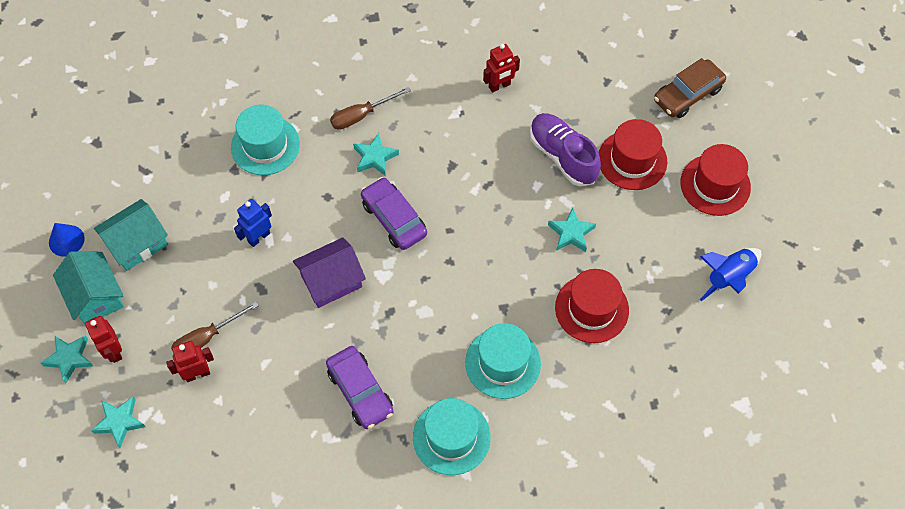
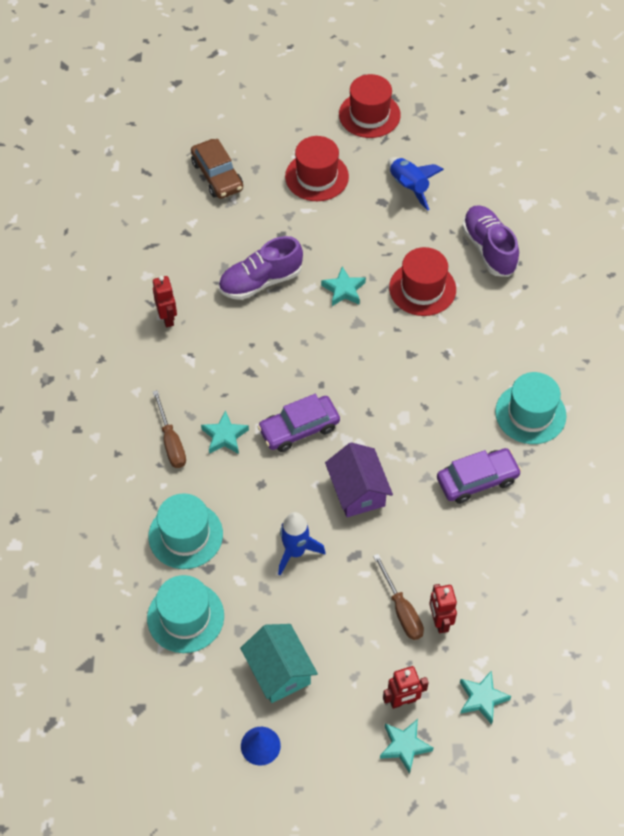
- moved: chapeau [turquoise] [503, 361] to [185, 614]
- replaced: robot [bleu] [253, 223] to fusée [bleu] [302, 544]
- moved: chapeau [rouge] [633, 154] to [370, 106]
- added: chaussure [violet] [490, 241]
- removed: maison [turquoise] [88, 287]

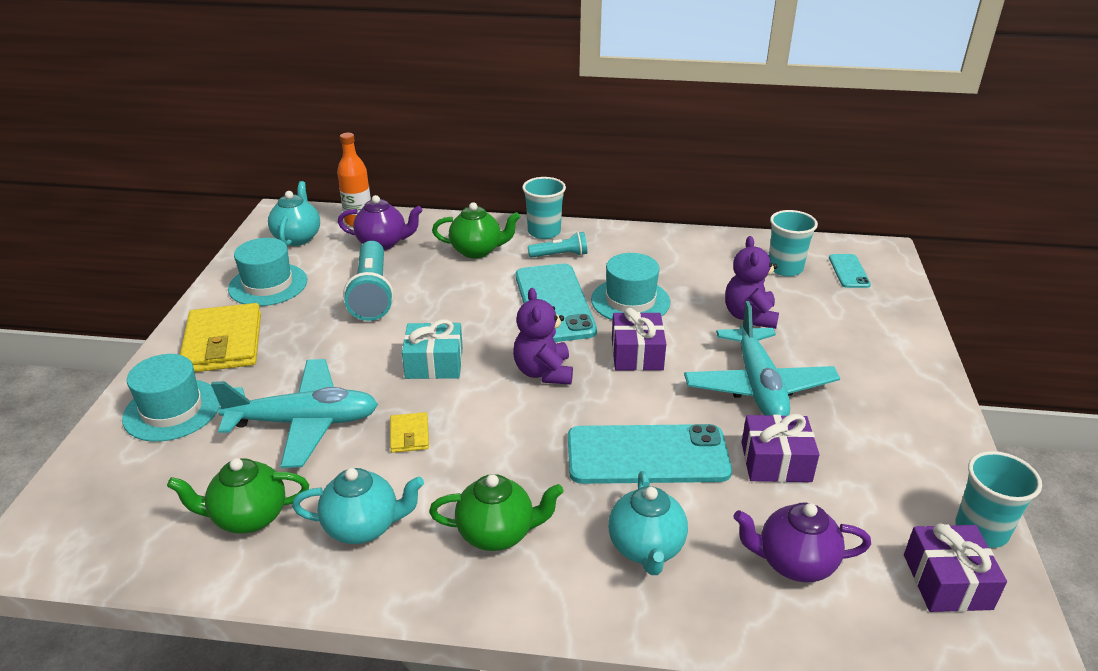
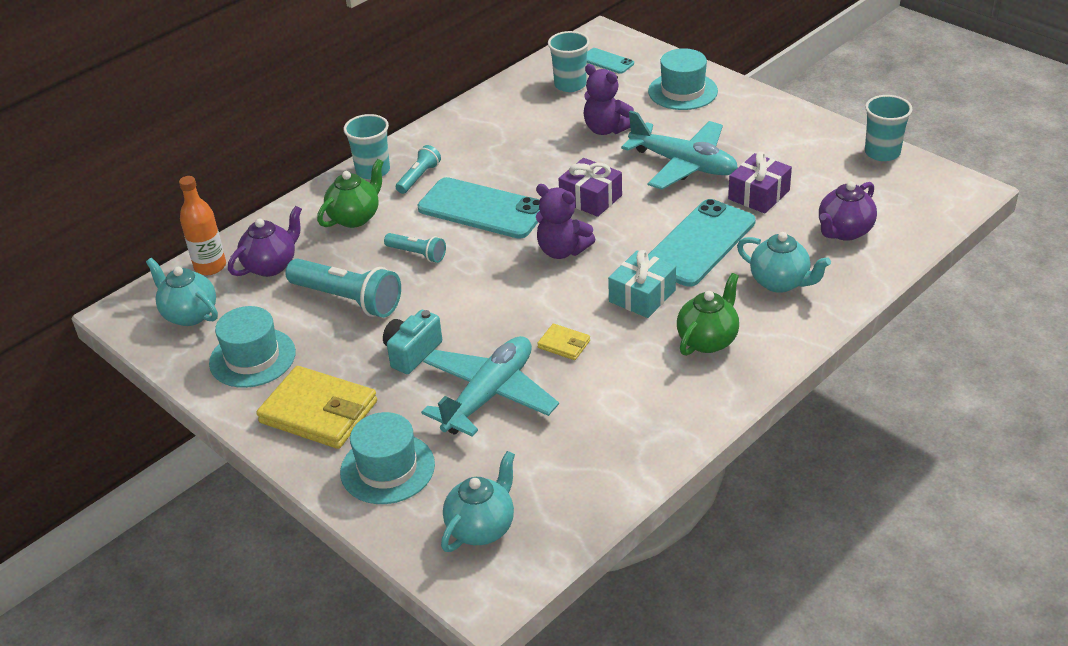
- added: appareil photo [turquoise] [412, 342]
- added: lampe de poche [turquoise] [415, 248]
- moved: théière [turquoise] [358, 506] to [478, 501]
- moved: cadeau [turquoise] [432, 349] to [642, 284]
- moved: chapeau [turquoise] [630, 286] to [683, 79]
- removed: théière [vert] [238, 496]
- removed: cadeau [violet] [955, 568]

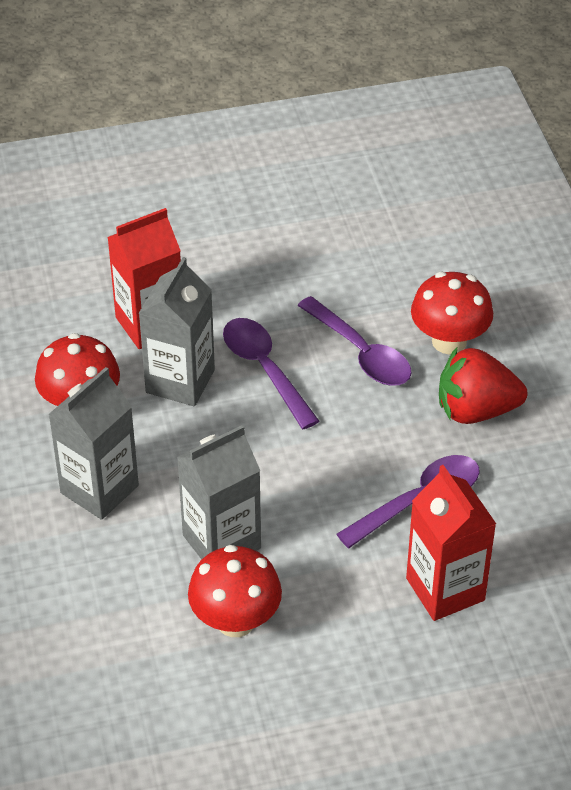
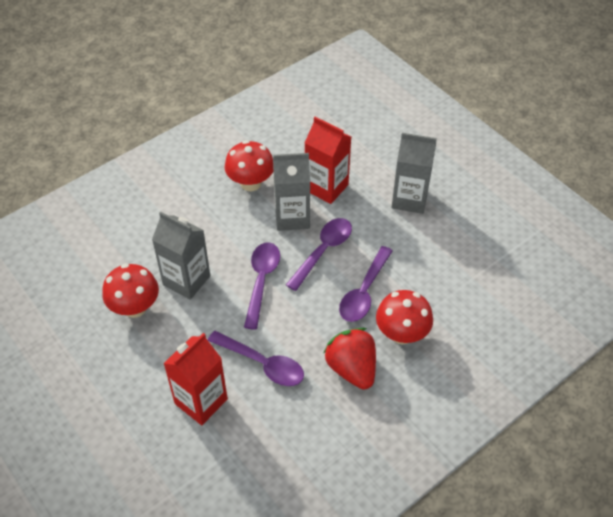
- added: cuillère [violet] [262, 286]
- moved: brique de lait [gris] [93, 443] to [414, 173]

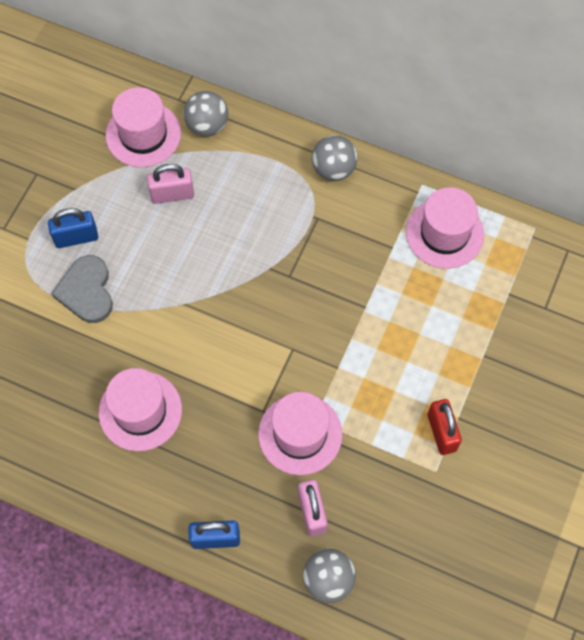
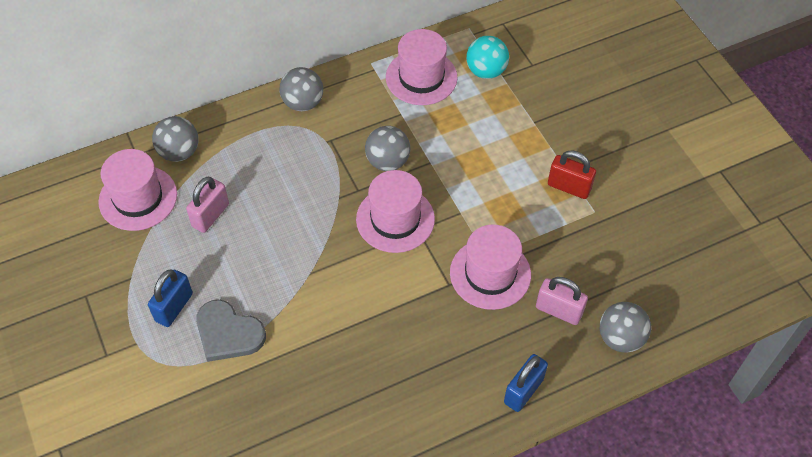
- moved: chapeau [rose] [140, 409] to [395, 211]
- added: balle [gris] [387, 148]
- added: balle [turquoise] [487, 57]

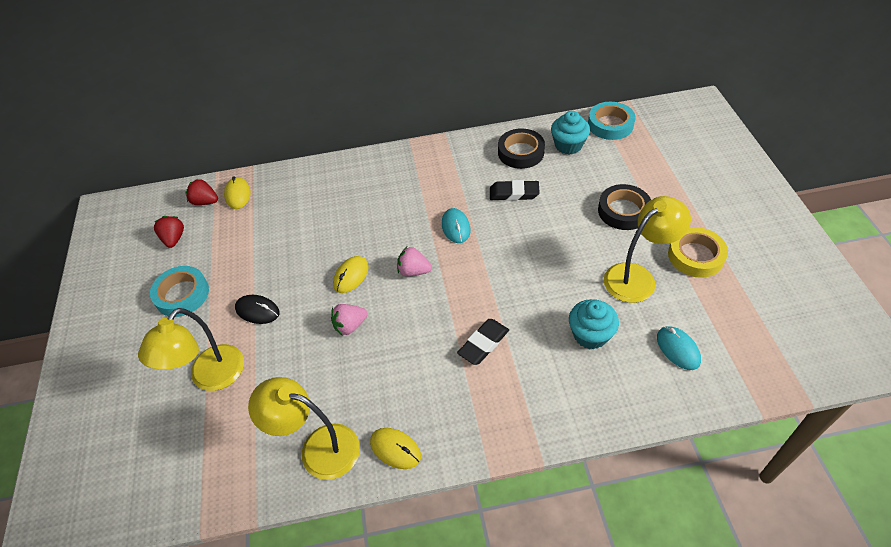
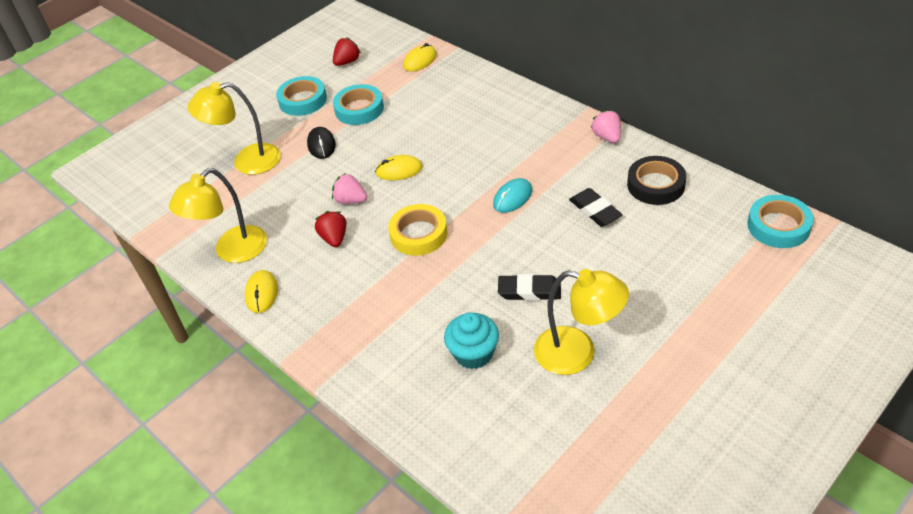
- turned: lampe [jaune] [304, 428] = [218, 215] 120 degrees counterclockwise
- moved: fraise [rouge] [201, 192] to [330, 229]
- added: ruban adhésif [turquoise] [358, 104]
- moved: ruban adhésif [jaune] [698, 252] to [417, 230]
- moved: gomme [noir] [483, 342] to [529, 287]
- moved: fraise [rose] [414, 261] to [606, 126]
- removed: muffin [turquoise] [570, 133]
- removed: ruban adhésif [noir] [624, 207]
- removed: souris [turquoise] [679, 348]

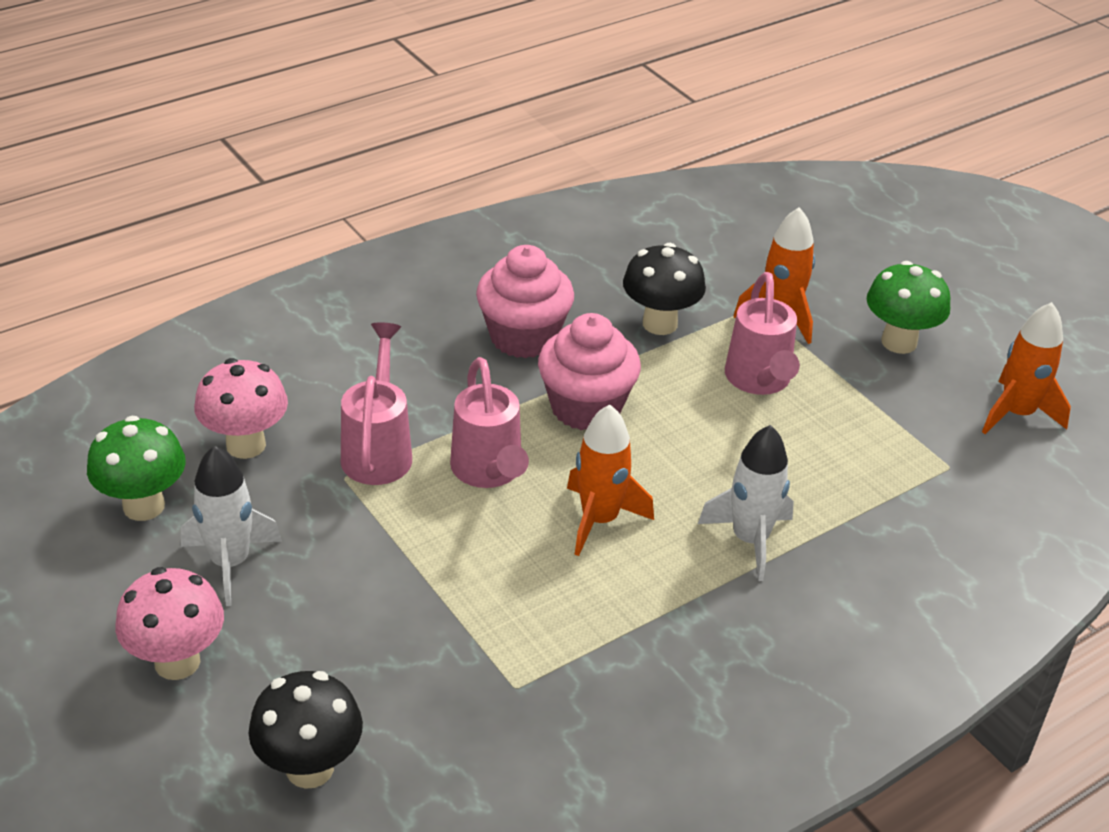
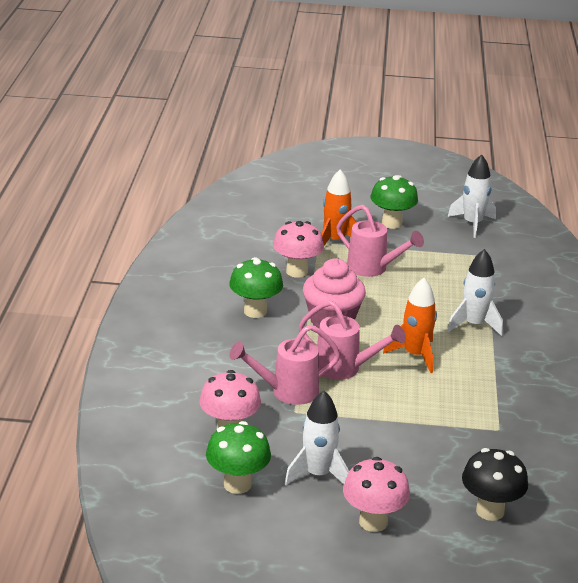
- replaced: muffin [rose] [525, 301] to champignon [vert] [256, 287]
- turned: arrosoir [rose] [376, 403] = [284, 365] 60 degrees counterclockwise
- recoloured: champignon [noir] [664, 289] to champignon [rose] [298, 249]
- recoloured: fusée [orange] [1026, 368] to fusée [blanc] [472, 196]

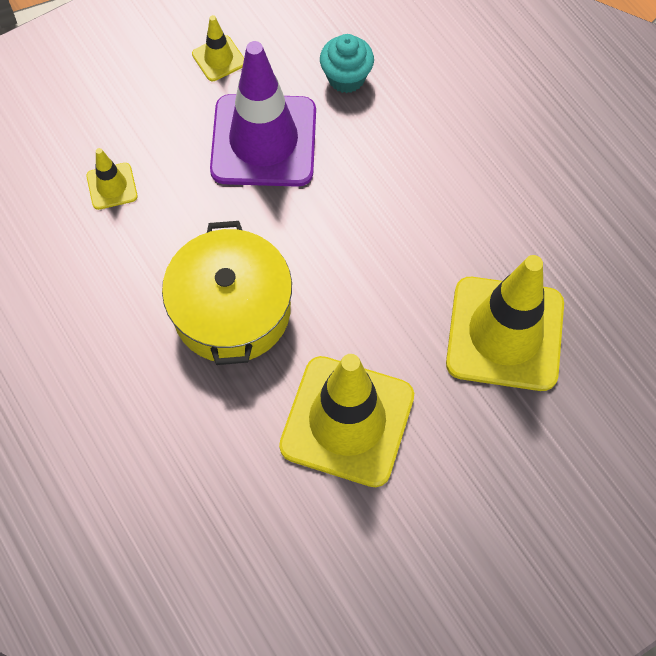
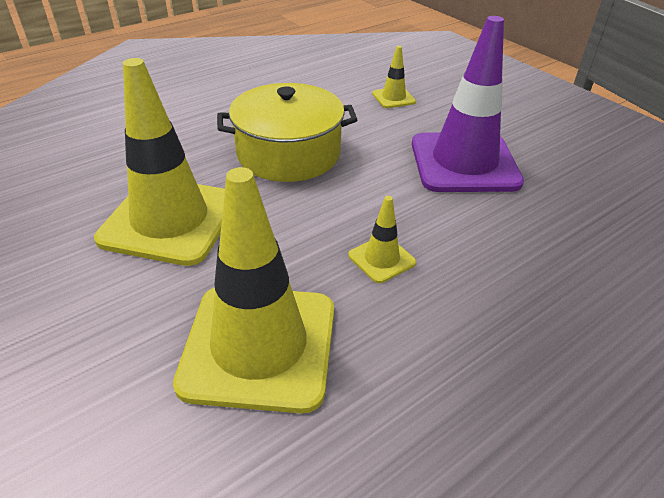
- moved: cône de chantier [jaune] [218, 48] to [382, 239]
- removed: muffin [turquoise] [347, 63]

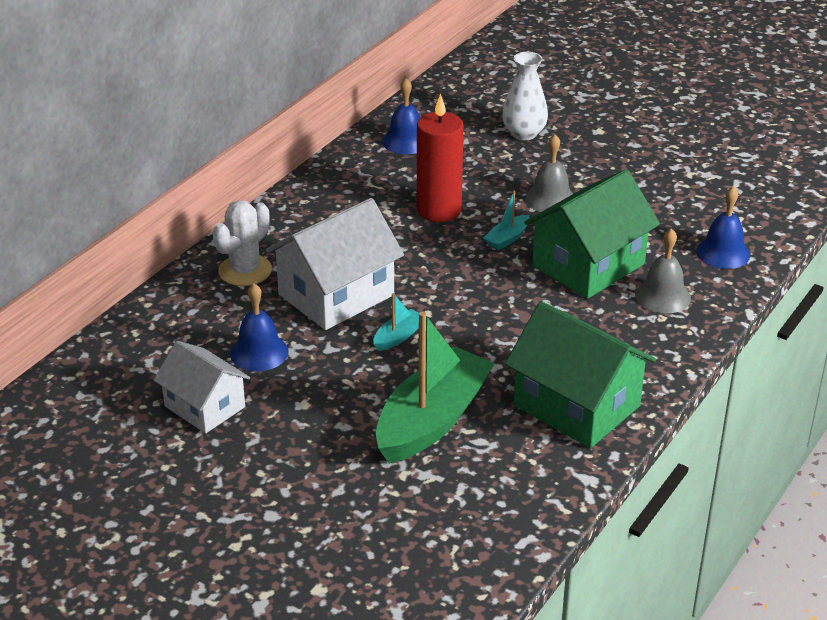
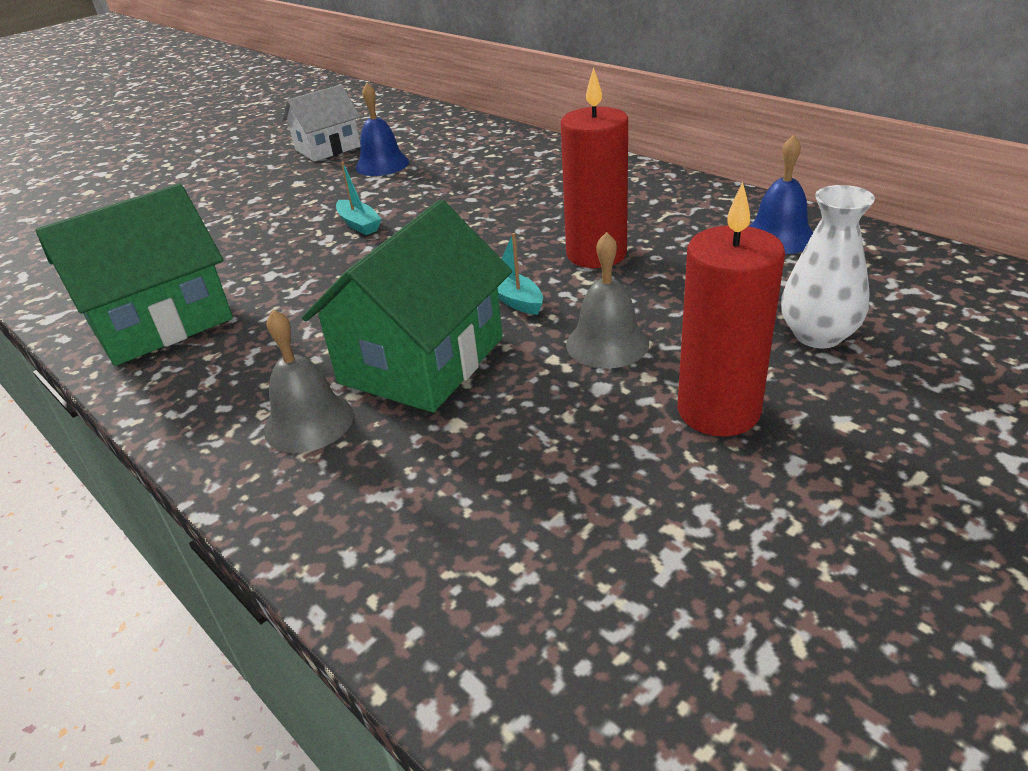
- turned: maison [vert] [592, 234] = [407, 306] 60 degrees clockwise
- added: bougie [rouge] [731, 309]
- removed: cactus [blanc] [242, 243]
- removed: maison [blanc] [335, 264]
- removed: bateau [vert] [435, 388]
- removed: cloche [bleu] [723, 227]

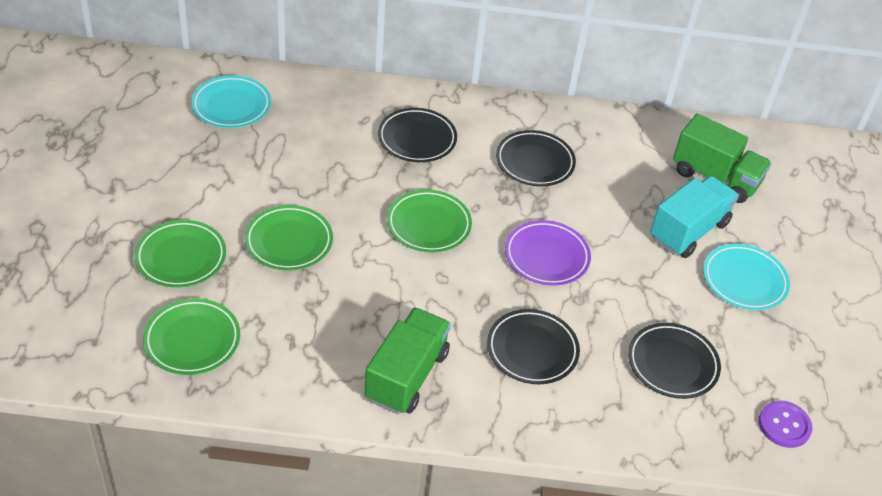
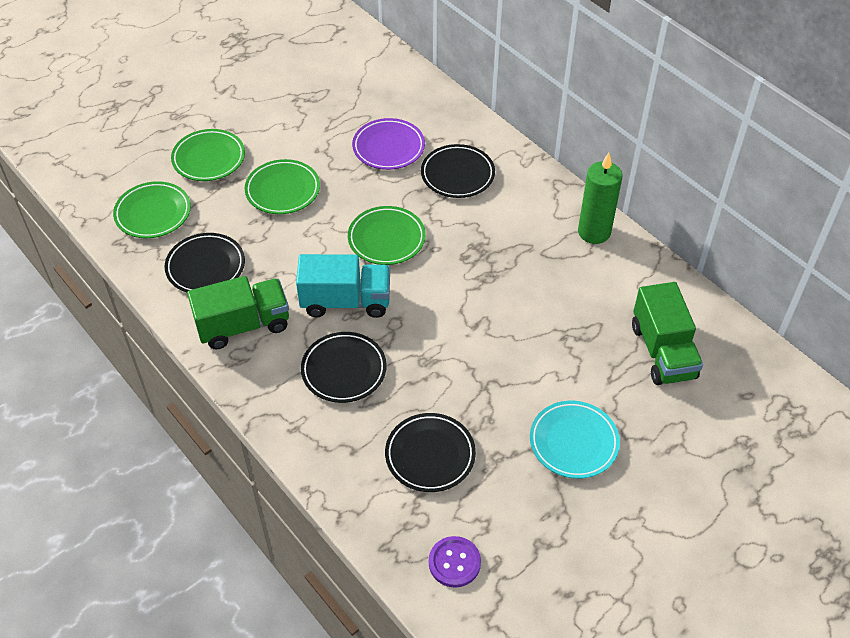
- moved: assiette [noir] [536, 158] to [205, 262]
- moved: camion [turquoise] [694, 217] to [343, 286]
- moved: assiette [violet] [548, 253] to [388, 144]
- added: bougie [vert] [600, 198]
- removed: assiette [turquoise] [231, 101]

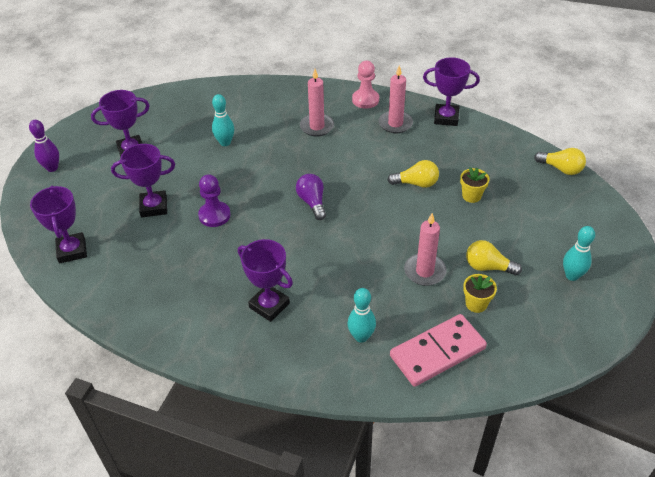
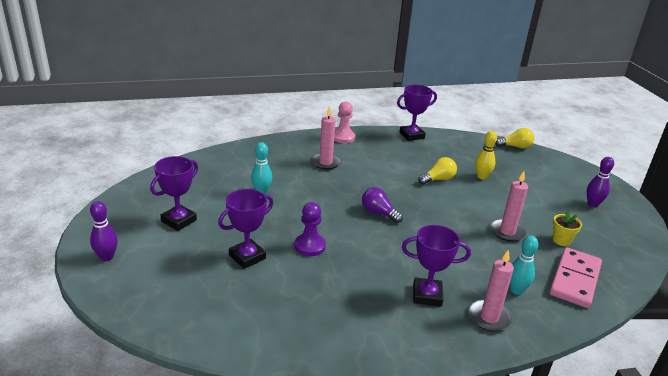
- moved: bougie [rose] [396, 99] to [491, 290]
- replaced: pot de fleurs [jaune] [474, 185] to quille [jaune] [486, 155]
- recoloured: quille [turquoise] [579, 253] to quille [violet] [600, 182]
- removed: trophée [violet] [58, 224]
- removed: ampoule [jaune] [494, 257]

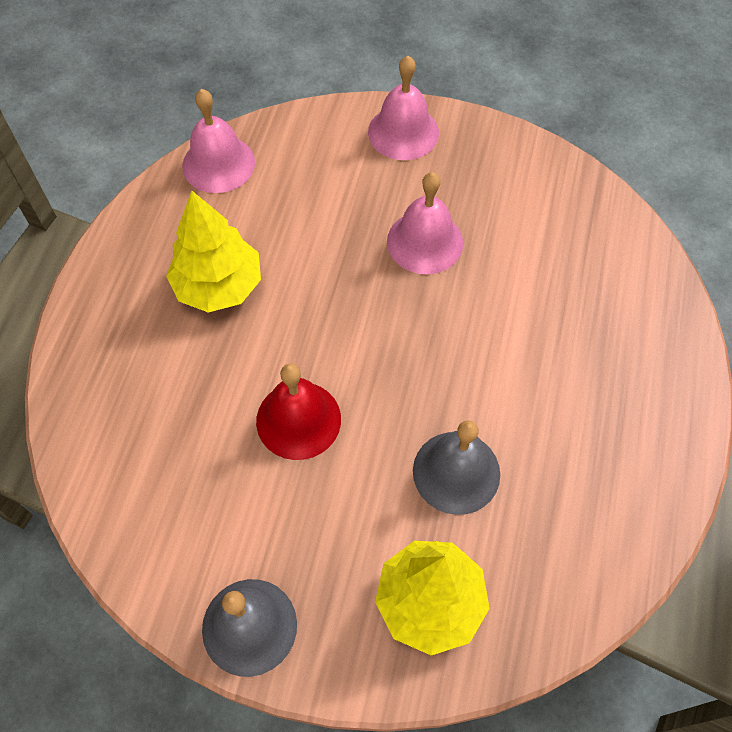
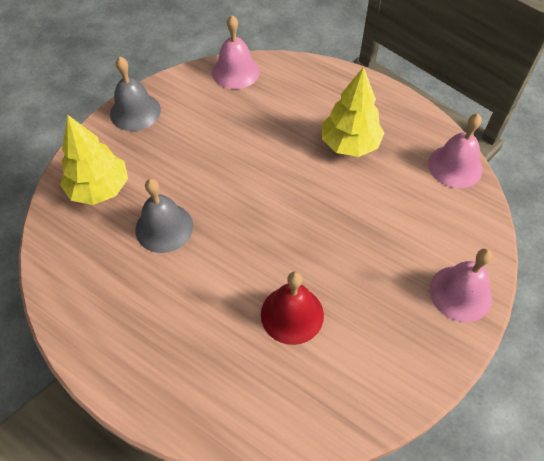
- moved: cloche [rose] [425, 223] to [236, 52]
- moved: cloche [rouge] [298, 411] to [292, 308]

